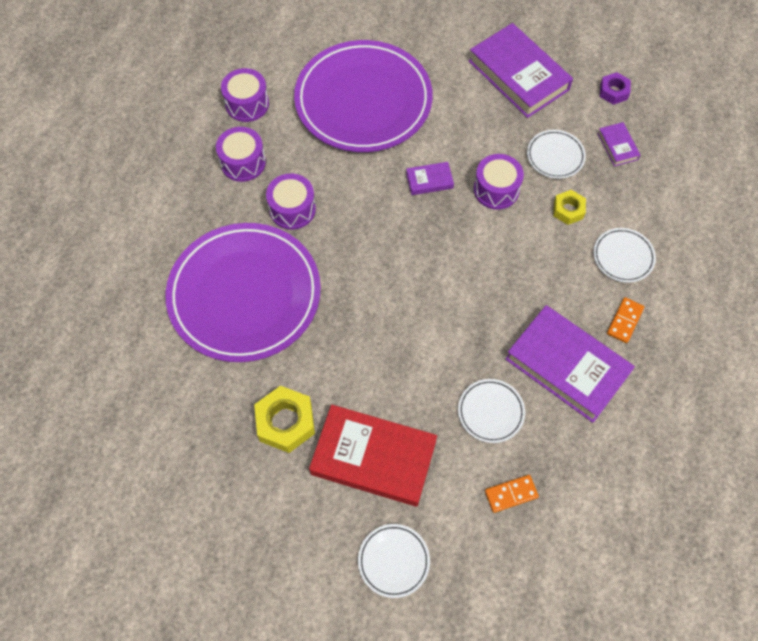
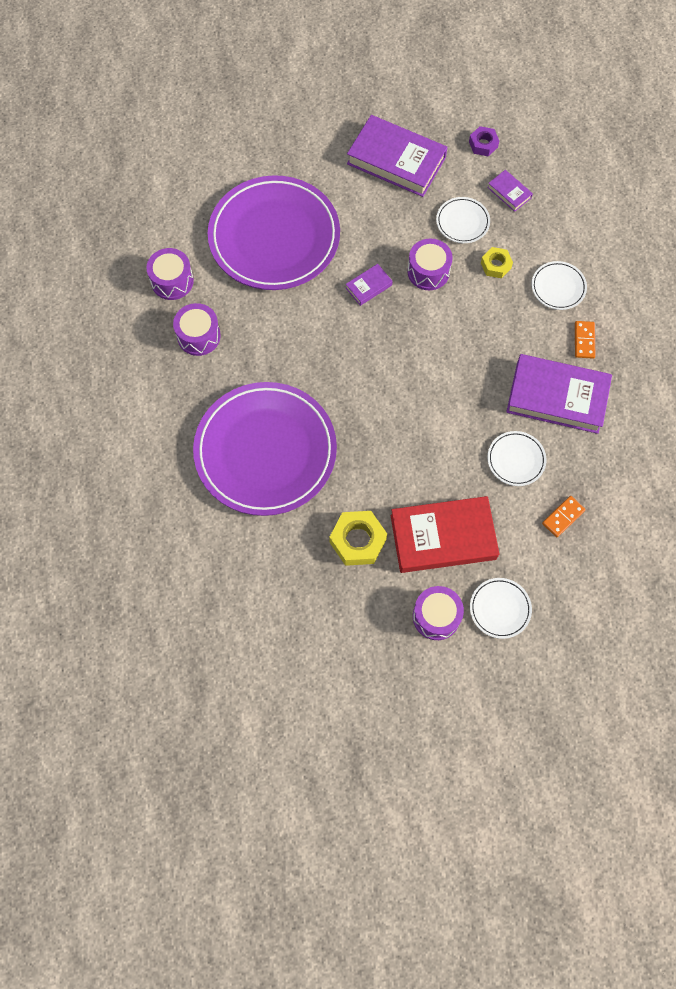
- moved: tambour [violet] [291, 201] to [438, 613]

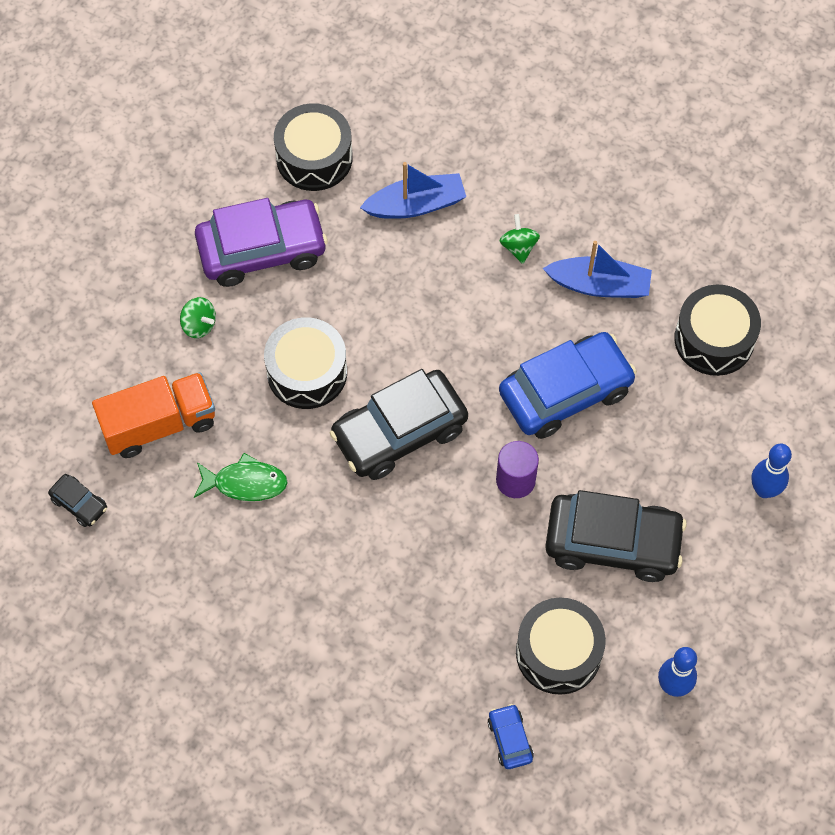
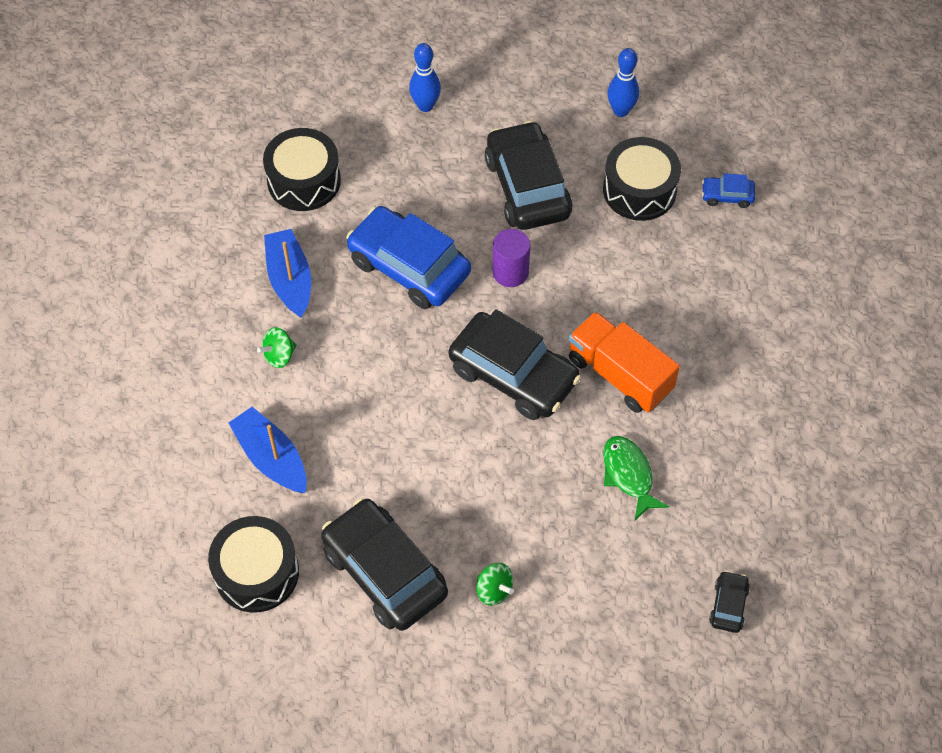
- recoloured: voiture [violet] [261, 242] to voiture [noir] [384, 564]
- turned: toupie [vert] [198, 317] = [495, 584] 120 degrees clockwise
- moved: camion [orange] [153, 415] to [624, 362]
- turned: voiture [bleu] [511, 736] = [728, 190] 45 degrees clockwise
- removed: tambour [noir] [305, 363]

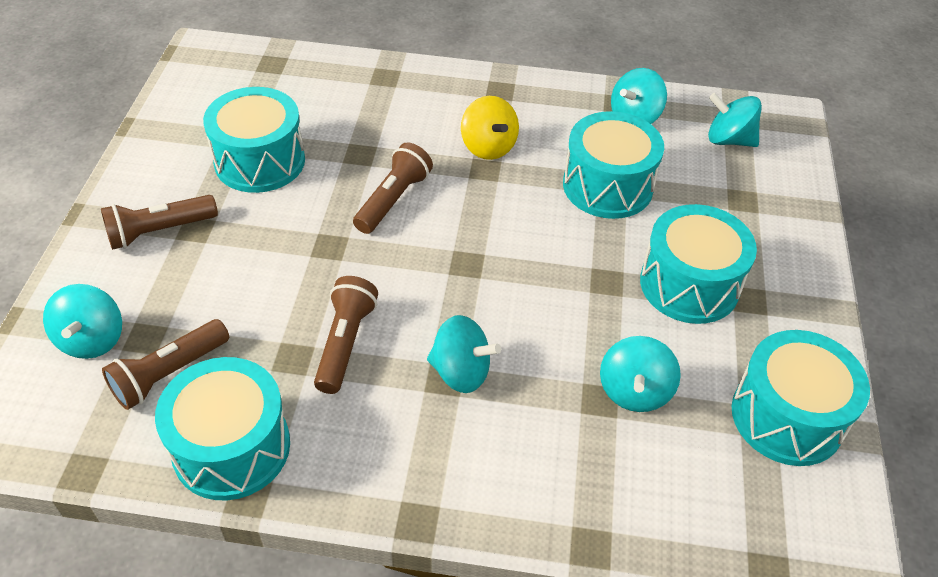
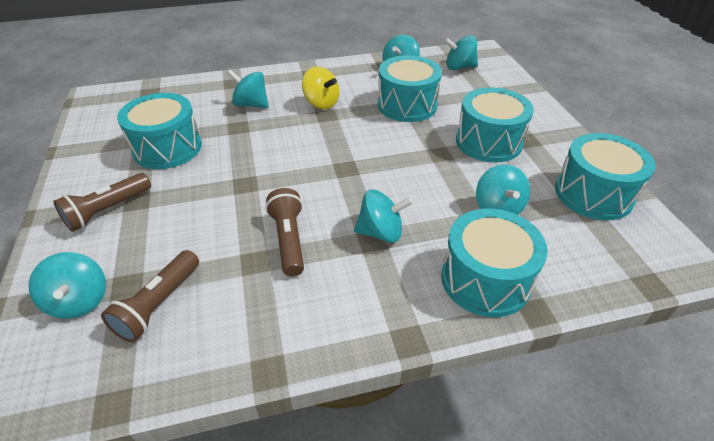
- added: toupie [turquoise] [248, 88]
- moved: tambour [turquoise] [222, 428] to [494, 262]
- removed: lampe de poche [marron] [393, 188]

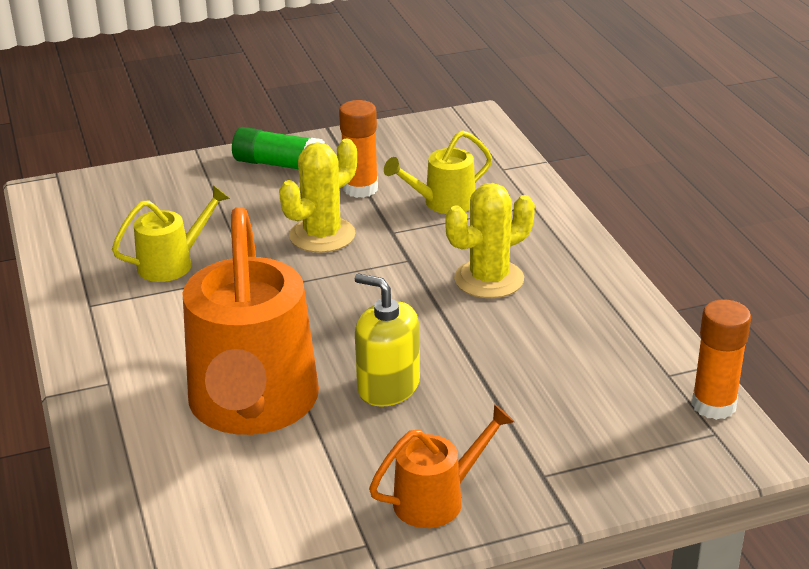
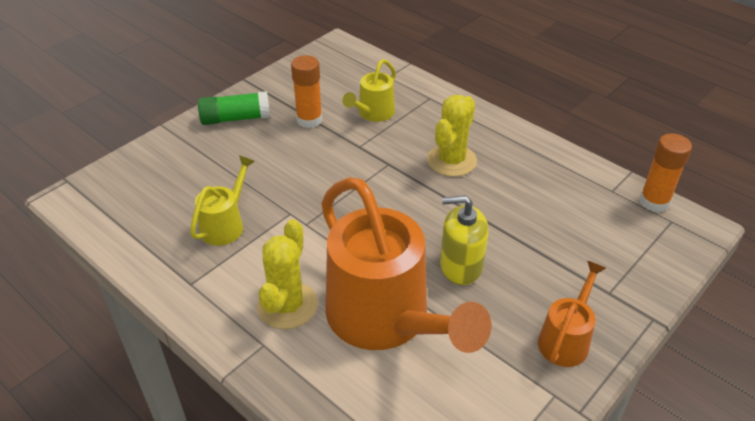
- moved: cactus [jaune] [318, 196] to [287, 274]

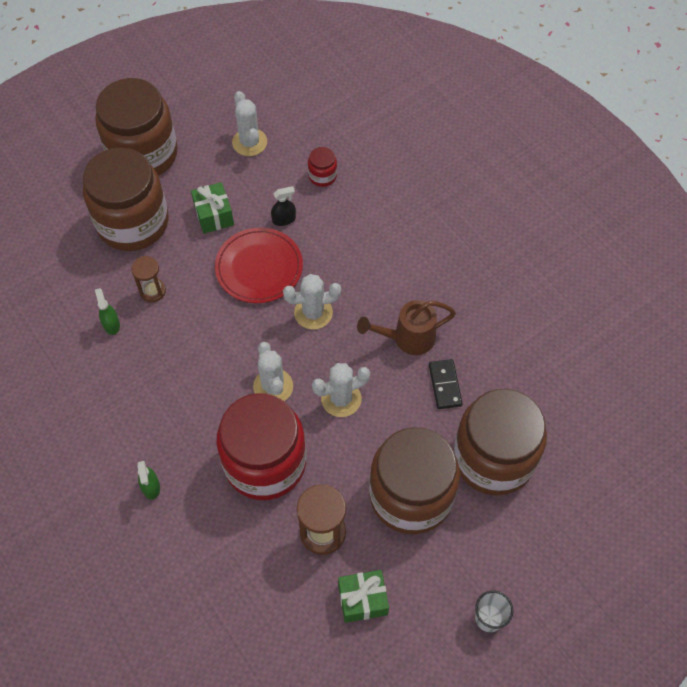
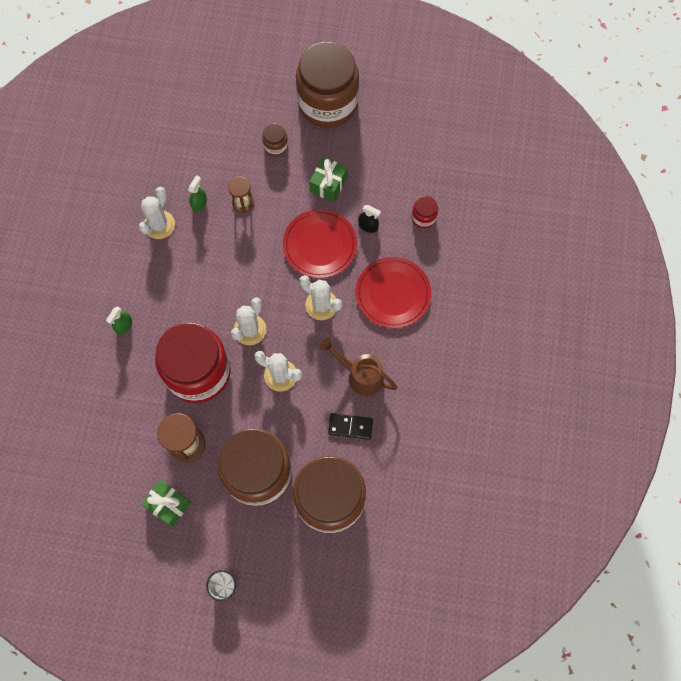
- moved: cactus [blanc] [249, 123] to [157, 213]
- resized: bocal [marron] [126, 199] = [275, 140] x0.40
- turned: domino [noir] [446, 384] = [350, 426] 60 degrees clockwise
- added: assiette [rouge] [393, 292]

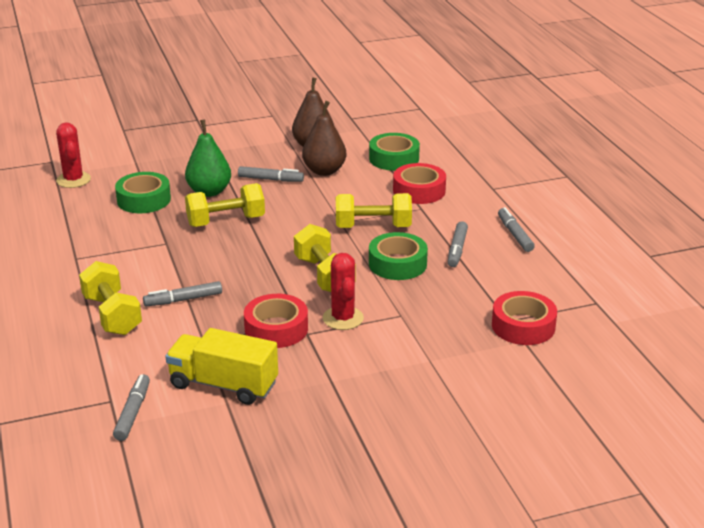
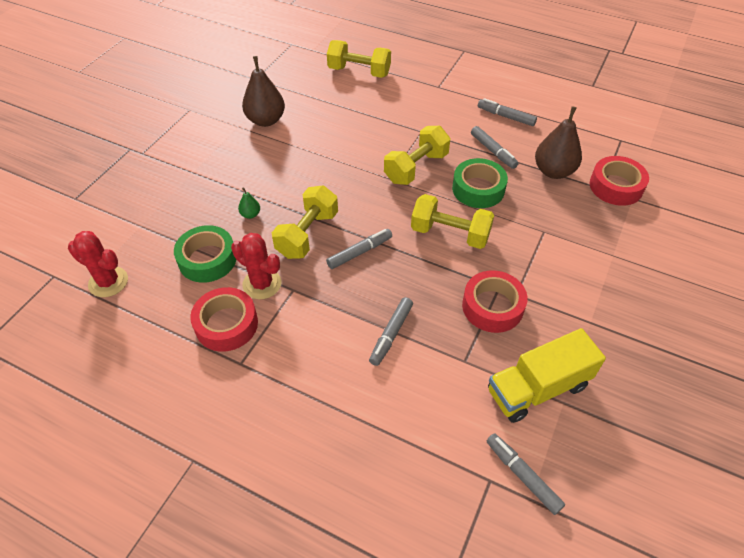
- moved: ruban adhésif [rouge] [419, 183] to [224, 319]
- moved: cactus [rouge] [343, 291] to [256, 266]
- resized: poire [vert] [208, 158] = [249, 203] x0.46
- moved: feutre [gris] [271, 174] to [359, 249]
- moved: haltère [jaune] [110, 298] to [359, 59]
- moved: poire [marron] [324, 138] to [558, 142]
- removed: ruban adhésif [vert] [394, 152]

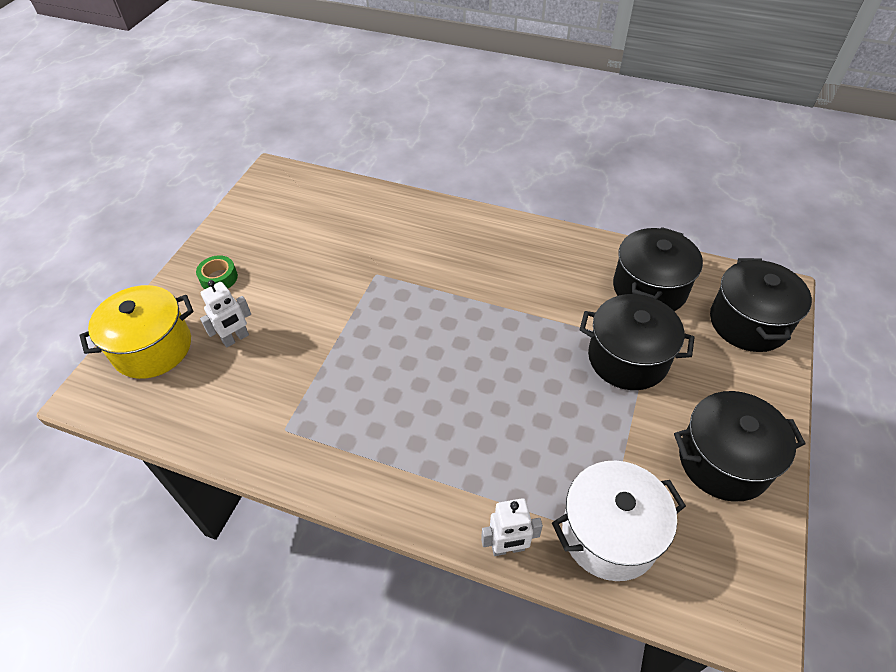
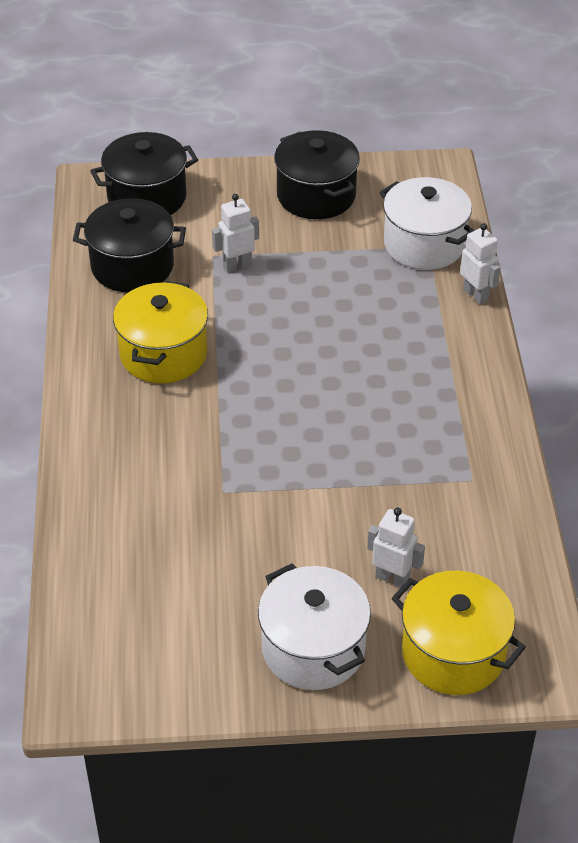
- added: marmite [jaune] [160, 332]
- replaced: marmite [noir] [637, 342] to robot [blanc] [235, 233]
- replaced: ruban adhésif [vert] [217, 272] to marmite [blanc] [314, 627]

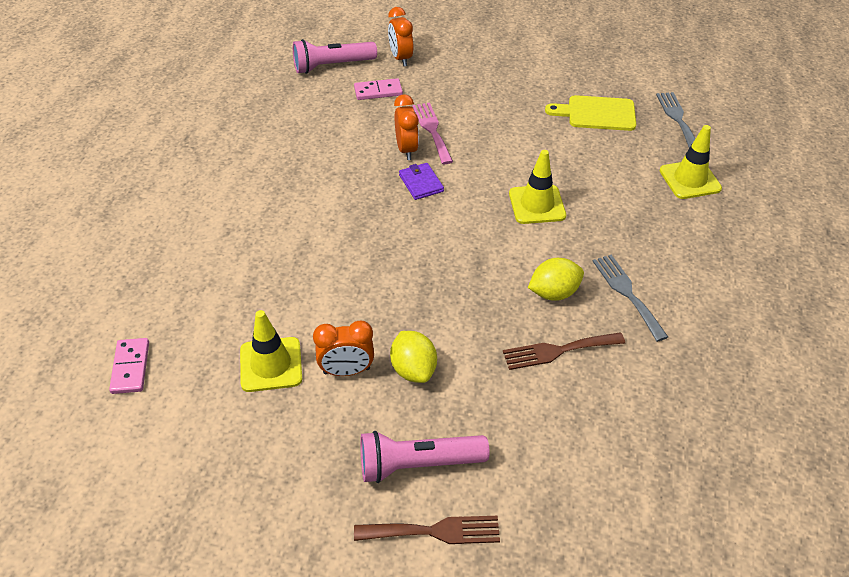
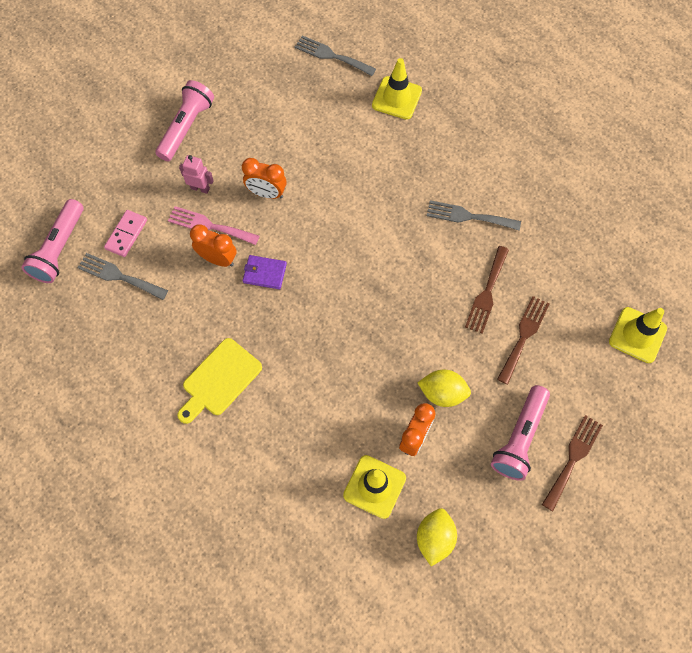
- added: fourchette [gris] [122, 276]
- added: lampe de poche [rose] [184, 120]
- moved: planche à découper [jaune] [590, 113] to [219, 381]
- added: robot [rose] [196, 174]
- moved: réveil [orange] [400, 36] to [264, 178]
- moved: citron [jaune] [556, 279] to [437, 537]
- added: fourchette [marron] [523, 340]
- moved: cône de chantier [jaune] [537, 187] to [638, 335]
- removed: domino [rose] [129, 366]

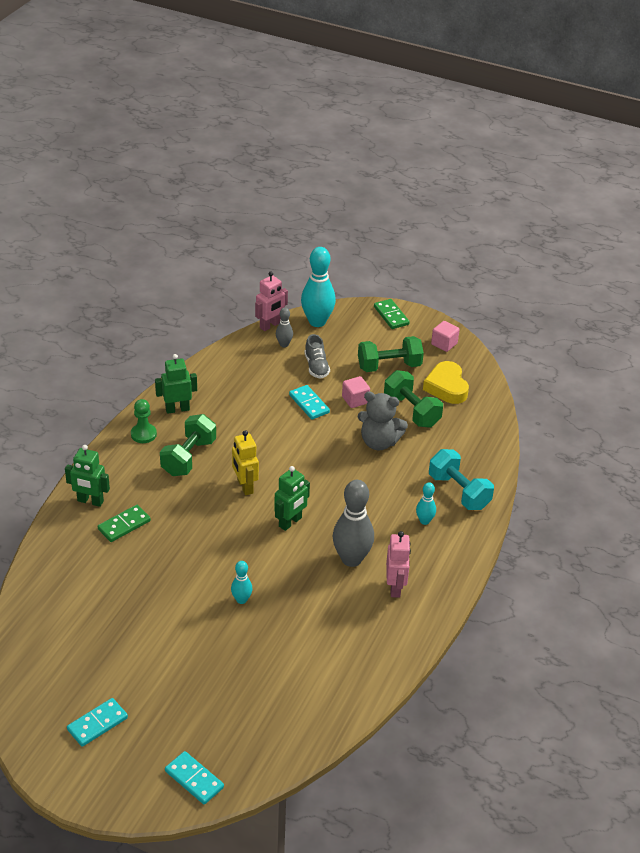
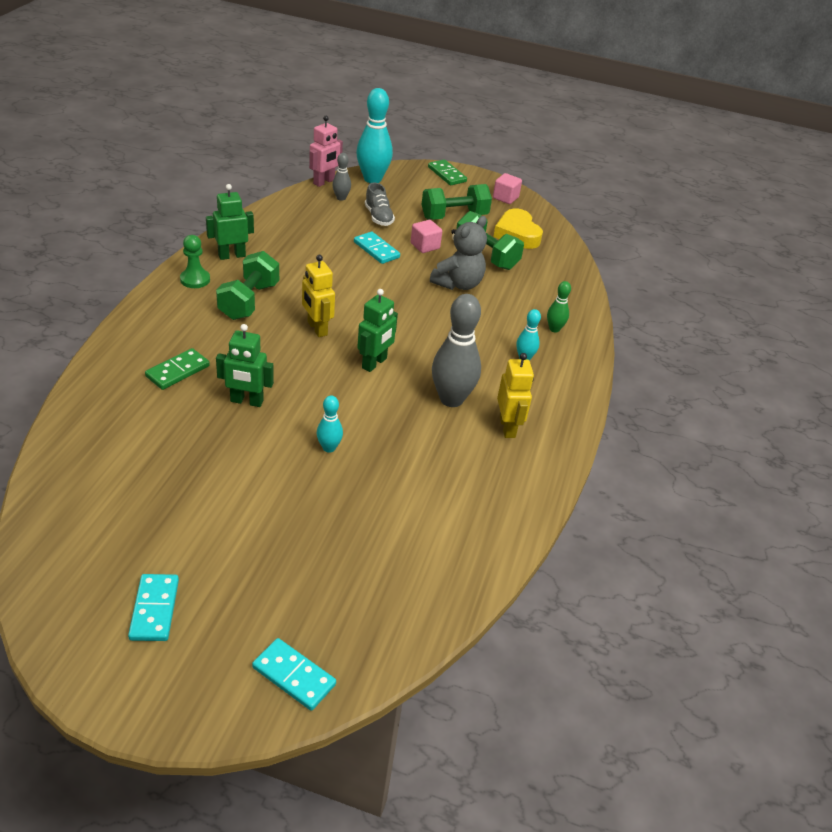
- turned: domino [turquoise] [97, 722] = [153, 607] 45 degrees counterclockwise
- moved: robot [vert] [87, 476] to [245, 365]
- turned: ours en peluche [gris] [383, 421] = [458, 253] 60 degrees counterclockwise
- recoloured: robot [rose] [398, 564] to robot [jaune] [515, 395]
- replaced: haltère [turquoise] [461, 479] to quille [vert] [559, 306]

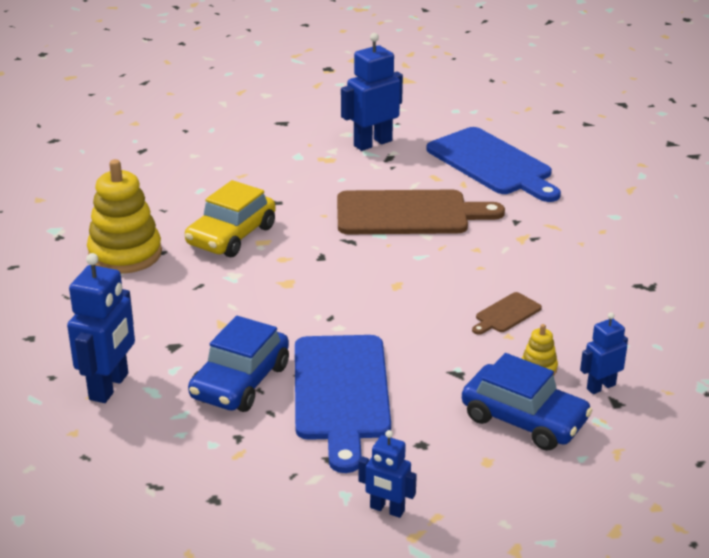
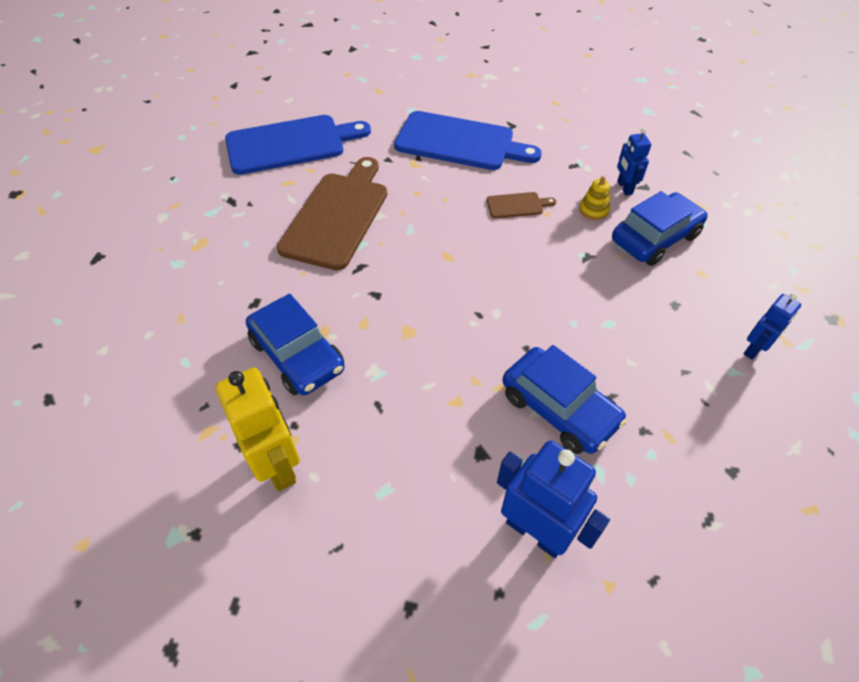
- replaced: jouet à empiler [jaune] [124, 216] to robot [jaune] [257, 429]
- recoloured: voiture [jaune] [230, 218] to voiture [bleu] [295, 344]
- moved: planche à découper [bleu] [343, 404] to [468, 140]
- turned: planche à découper [marron] [507, 313] = [521, 205] 75 degrees counterclockwise
- removed: robot [bleu] [372, 92]

